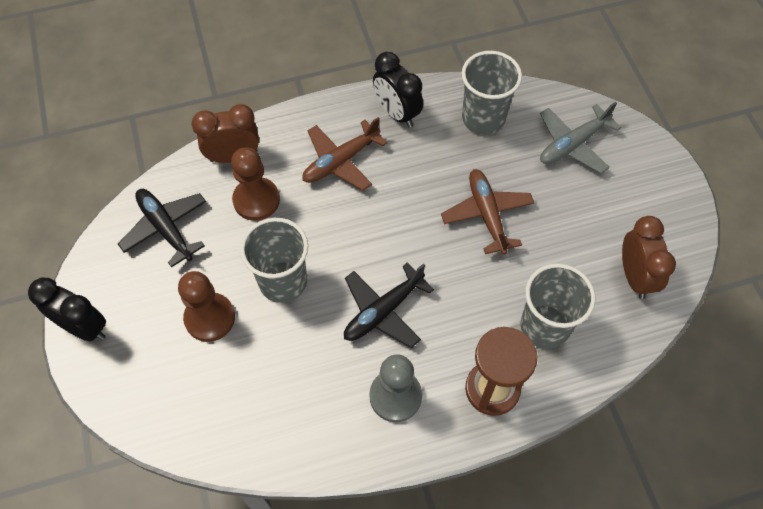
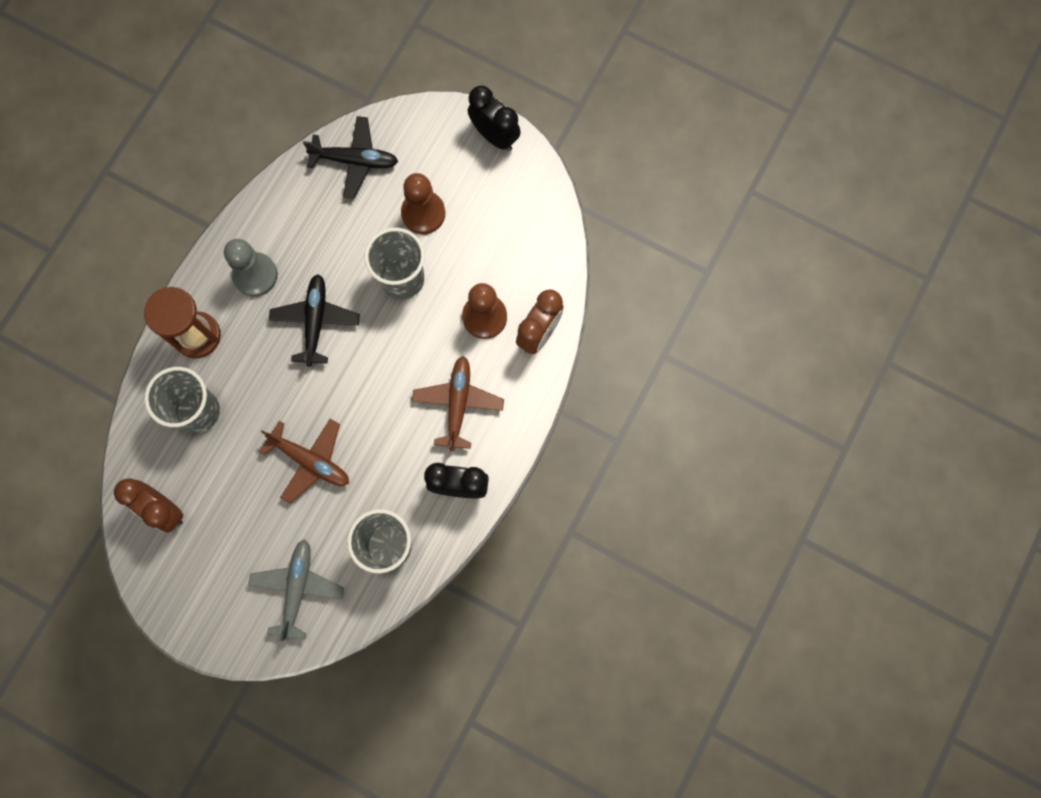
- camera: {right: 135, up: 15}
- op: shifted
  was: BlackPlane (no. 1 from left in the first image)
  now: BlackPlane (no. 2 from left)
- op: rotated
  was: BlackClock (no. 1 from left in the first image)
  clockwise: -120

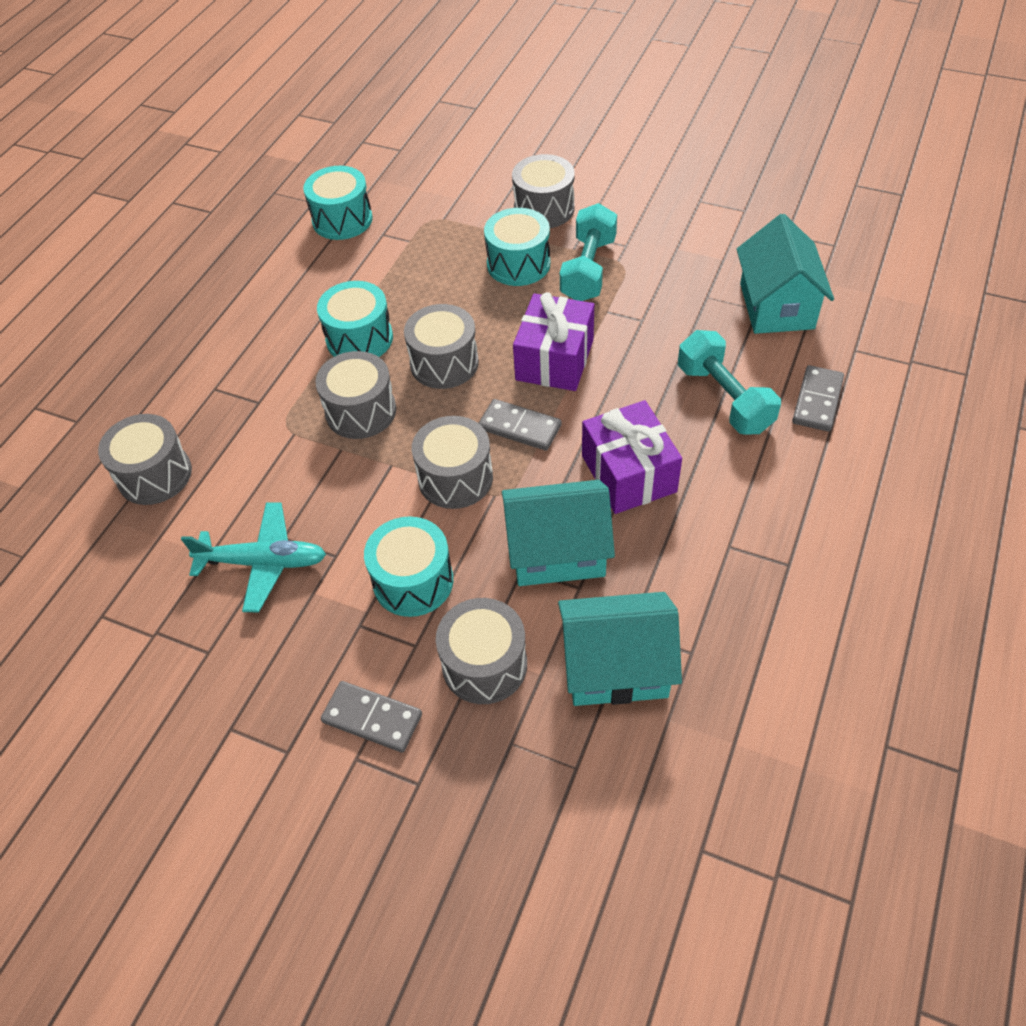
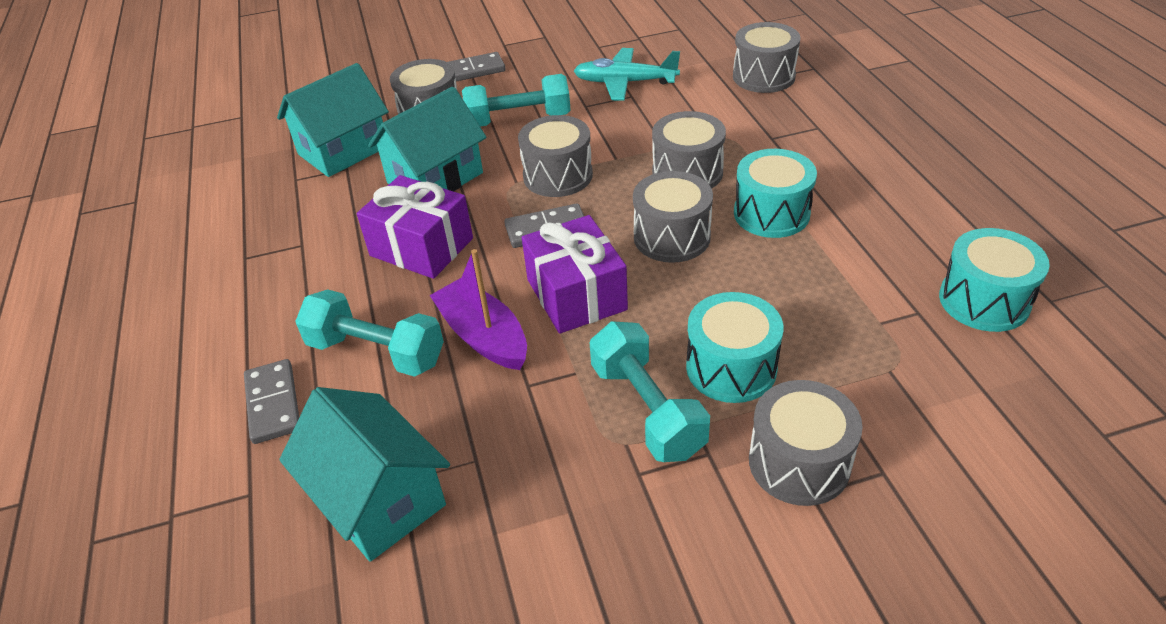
- camera: {right: 140, up: -10}
- op: new
  now: PurpleBoat
- op: swapped
  was: TurquoiseDrum (no. 3 from left)
  now: TurquoiseDumbbell (no. 2 from left)
- op: rotated
  was: TurquoisePlane
  clockwise: 45

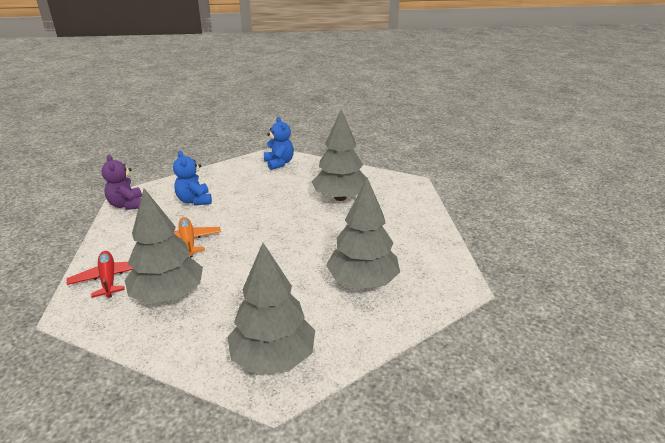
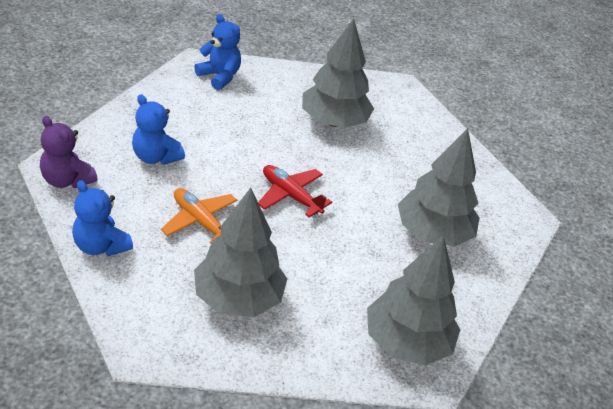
- camera: {right: -30, up: 10}
- op: new
  now: BlueTeddyBear (no. 1 from left)
- op: shifted
  was: RedPlane

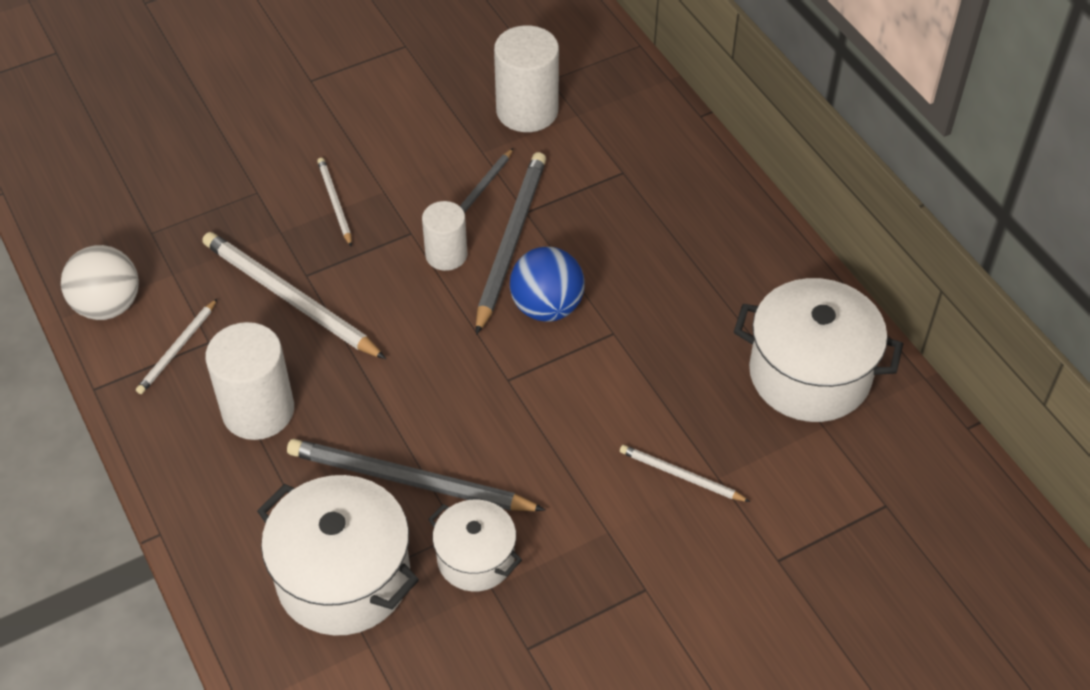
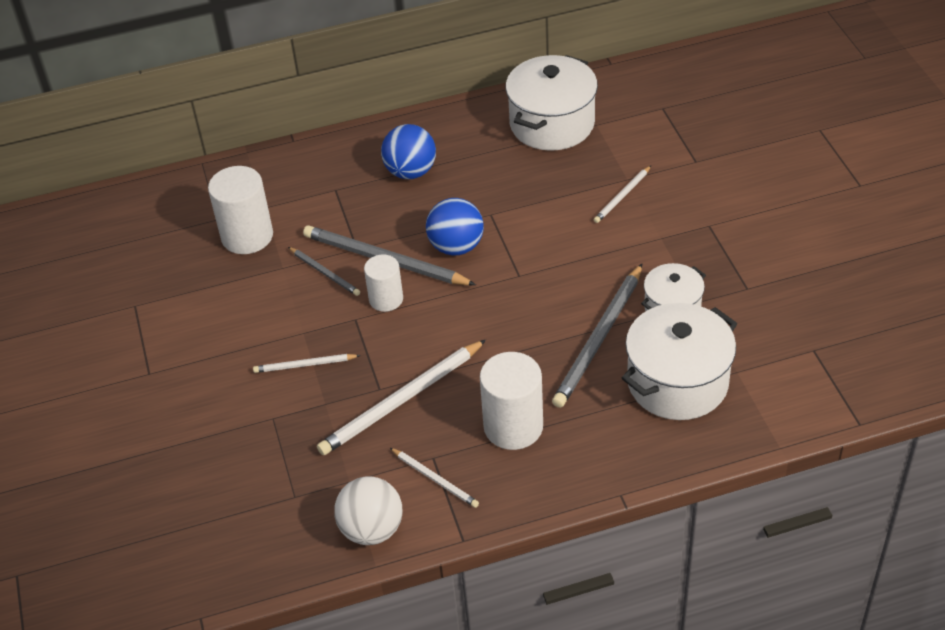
- camera: {right: -75, up: -5}
- op: new
  now: BlueBall (no. 1 from left)

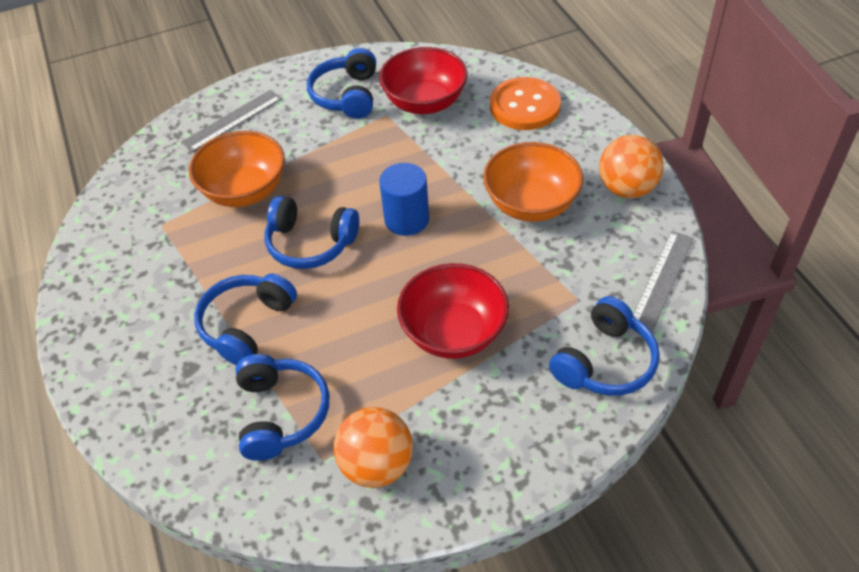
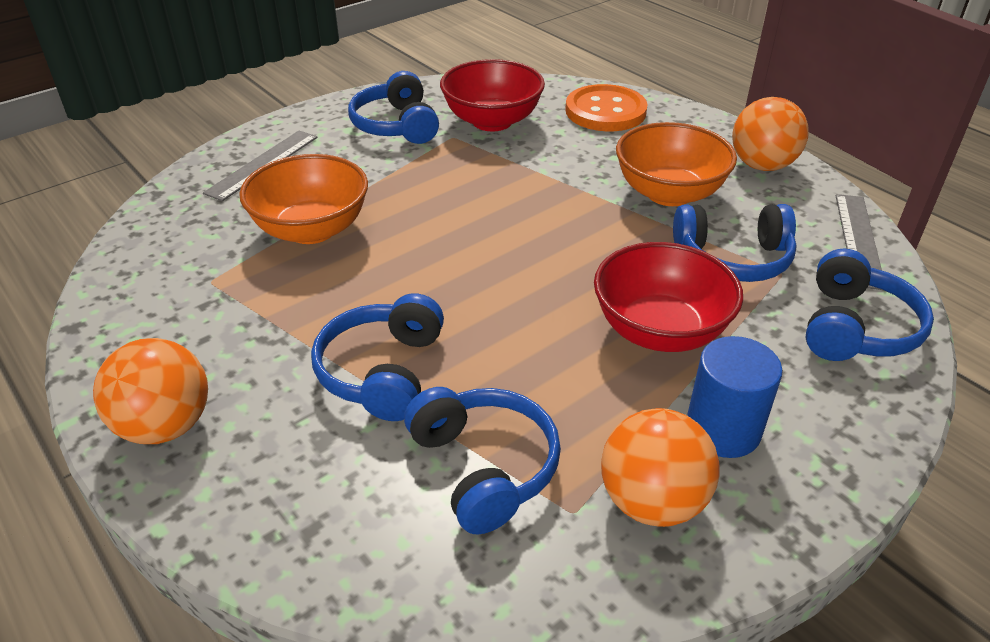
- camera: {right: -20, up: -10}
- op: new
  now: OrangeBall (no. 1 from left)
- op: shifted
  was: BlueHeadphones (no. 3 from left in the first image)
  now: BlueHeadphones (no. 4 from left)
- op: shifted
  was: BlueCylinder

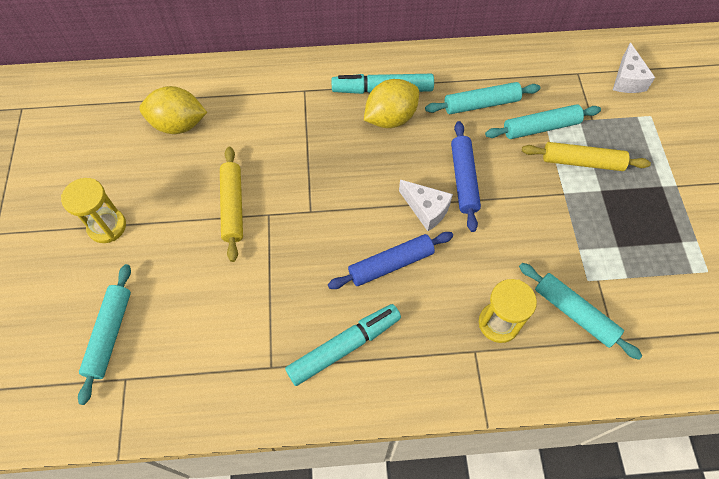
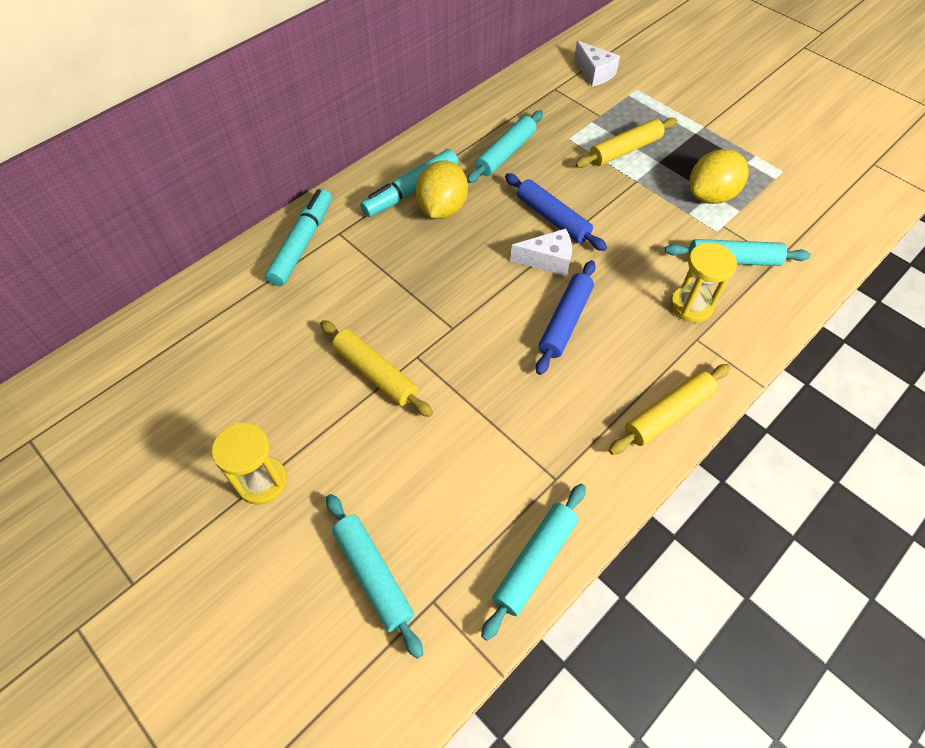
- camera: {right: -40, up: -5}
- op: new
  now: YellowRollingPin (no. 3 from left)
- op: shifted
  was: YellowLemon (no. 1 from left in the first image)
  now: YellowLemon (no. 2 from left)
- op: shifted
  was: TurquoiseMarker (no. 1 from left)
- op: shifted
  was: TurquoiseRollingPin (no. 3 from left)

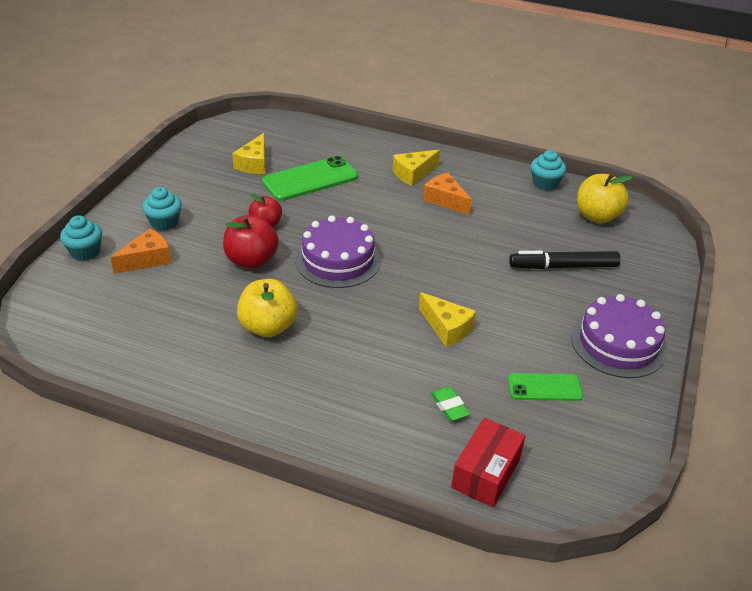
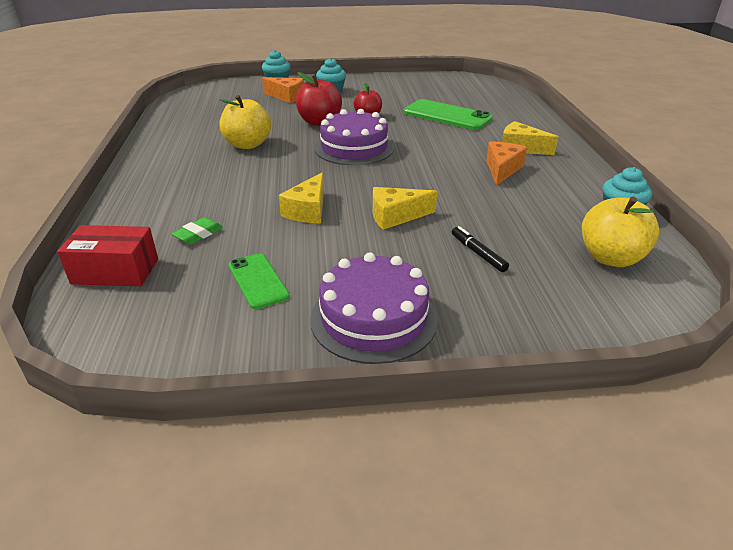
- camera: {right: 65, up: -5}
- op: shifted
  was: YellowCheese (no. 1 from left in the first image)
  now: YellowCheese (no. 2 from left)
- op: scaled
  was: BlackMarker
  ratio: 0.55

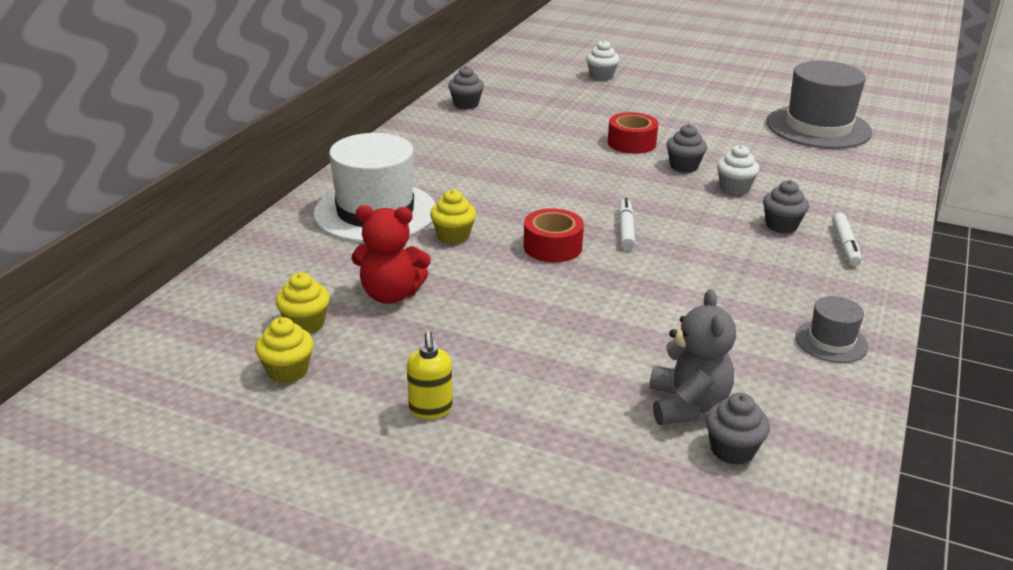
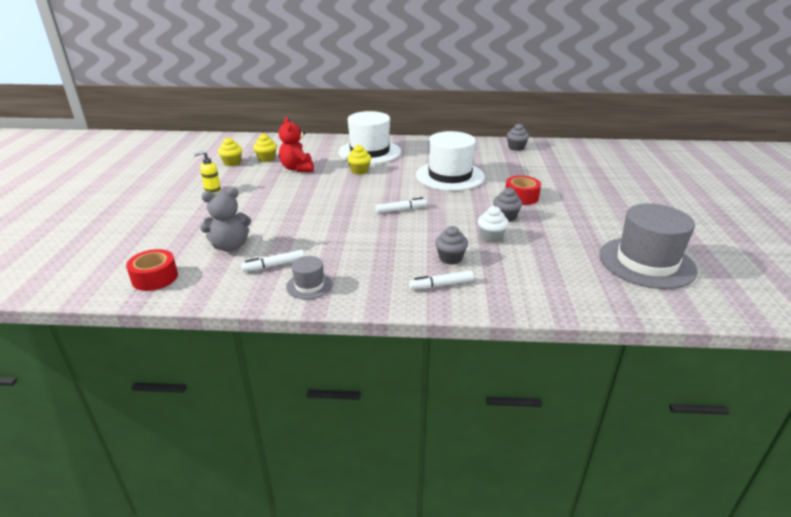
- camera: {right: 70, up: 0}
- op: gone
  was: WhiteCupcake (no. 1 from left)
- op: gone
  was: GreyCupcake (no. 3 from left)
- op: new
  now: WhiteMarker (no. 1 from left)
- op: new
  now: WhiteHat (no. 2 from left)
- op: shifted
  was: RedTape (no. 1 from left)

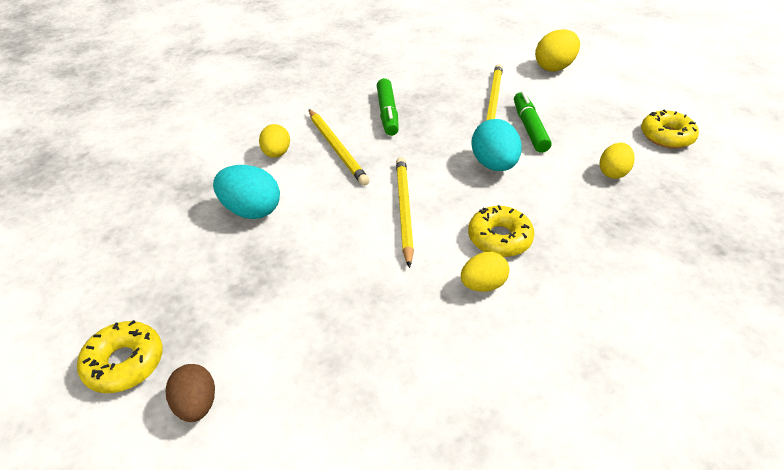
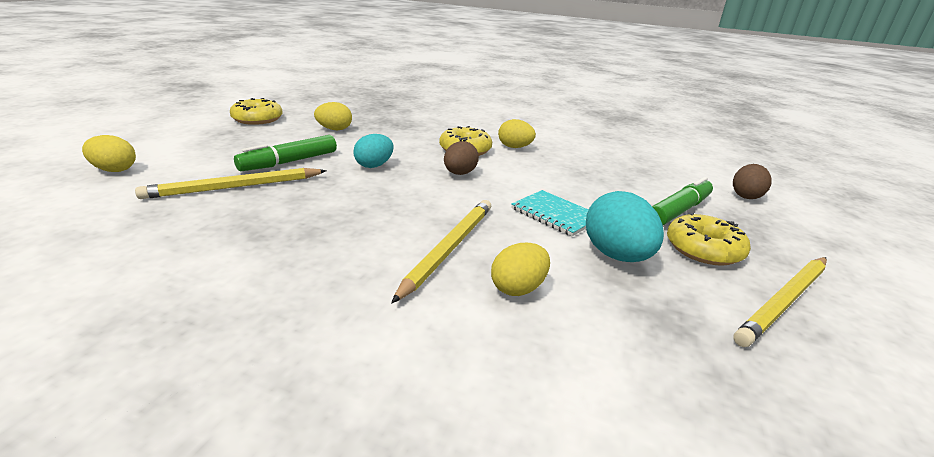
- camera: {right: -130, up: -15}
- op: new
  now: BrownEgg (no. 1 from left)
- op: new
  now: TurquoiseNotebook
- op: shifted
  was: YellowDonut (no. 1 from left in the first image)
  now: YellowDonut (no. 3 from left)
- op: shifted
  was: GreenMarker (no. 1 from left in the first image)
  now: GreenMarker (no. 2 from left)
- op: shifted
  was: YellowPencil (no. 2 from left in the first image)
  now: YellowPencil (no. 3 from left)
- op: scaled
  was: TurquoiseEgg (no. 2 from left in the first image)
  ratio: 0.66
- op: scaled
  was: YellowEgg (no. 3 from left in the first image)
  ratio: 0.66

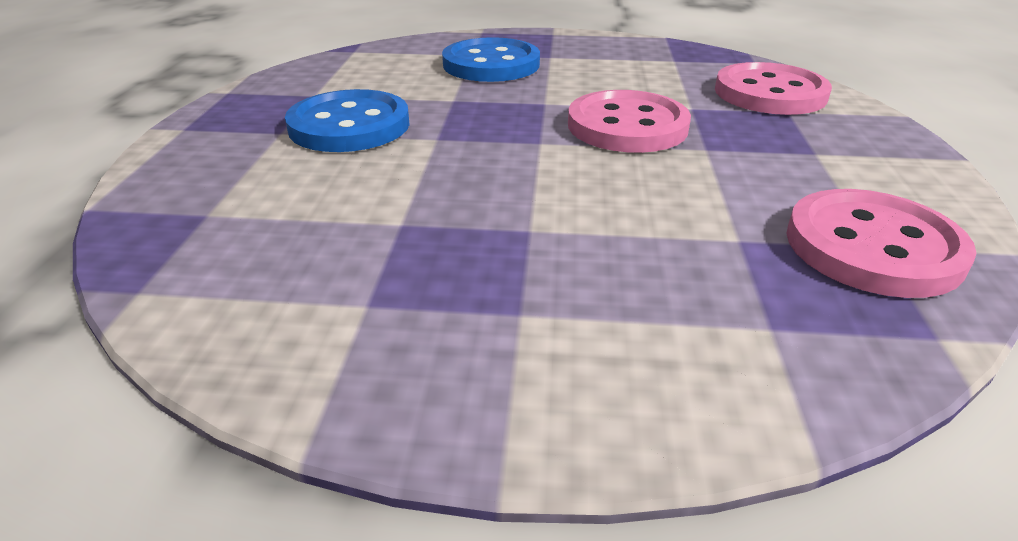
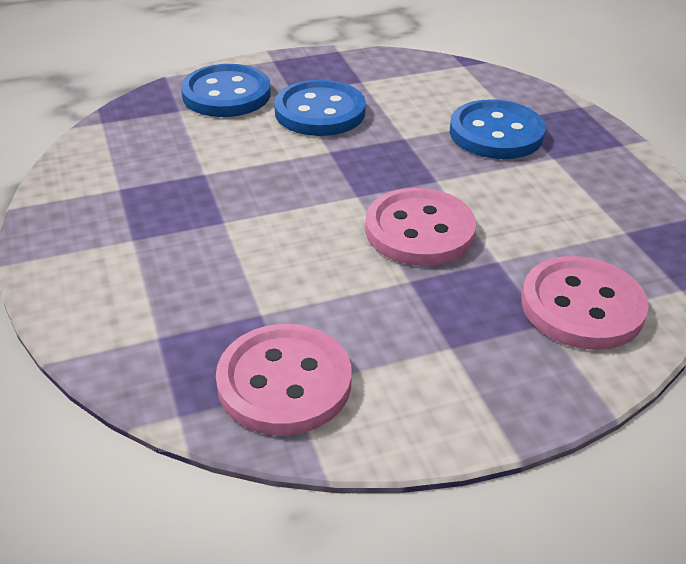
- camera: {right: 65, up: 5}
- op: new
  now: BlueButton (no. 1 from left)

